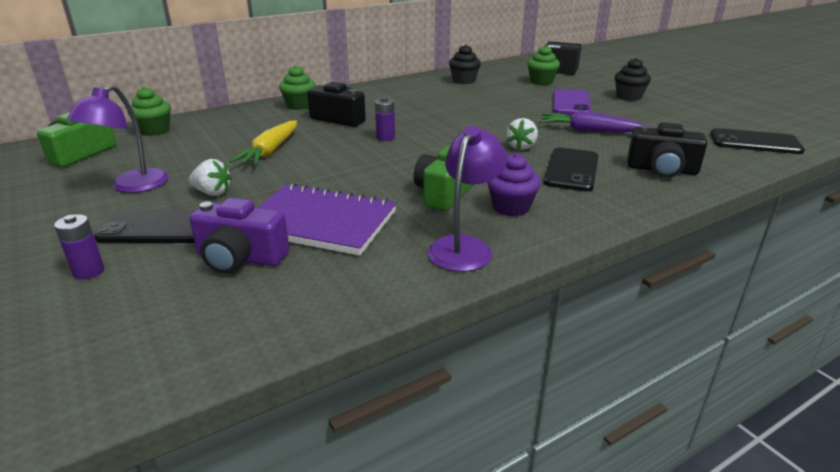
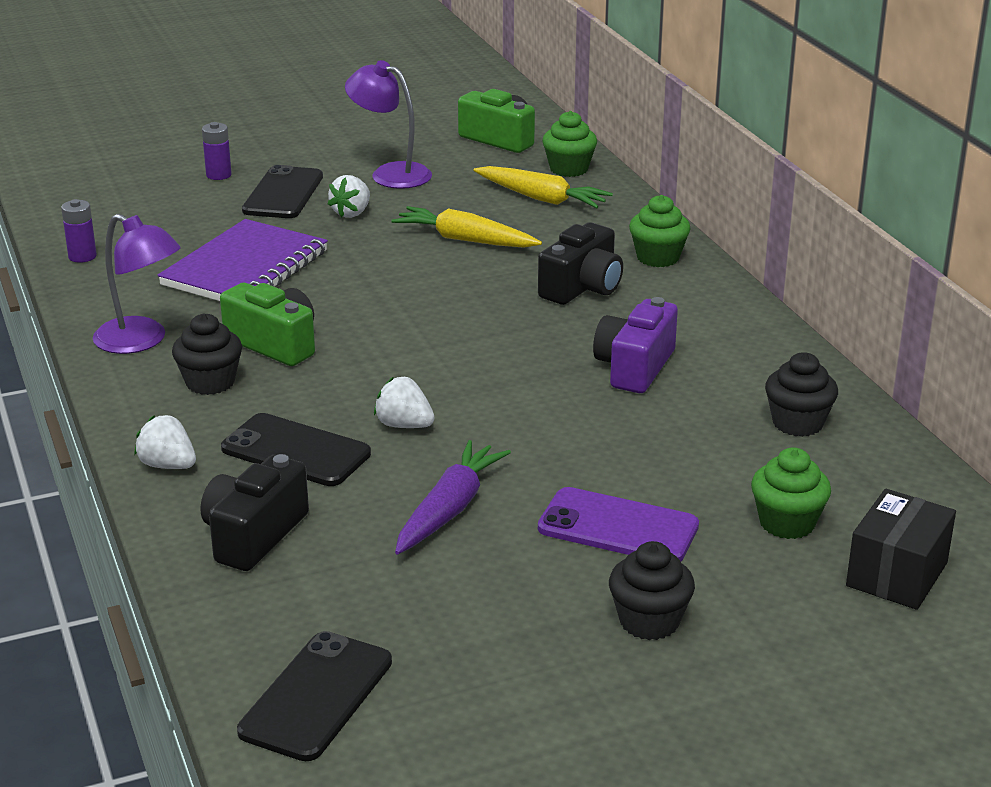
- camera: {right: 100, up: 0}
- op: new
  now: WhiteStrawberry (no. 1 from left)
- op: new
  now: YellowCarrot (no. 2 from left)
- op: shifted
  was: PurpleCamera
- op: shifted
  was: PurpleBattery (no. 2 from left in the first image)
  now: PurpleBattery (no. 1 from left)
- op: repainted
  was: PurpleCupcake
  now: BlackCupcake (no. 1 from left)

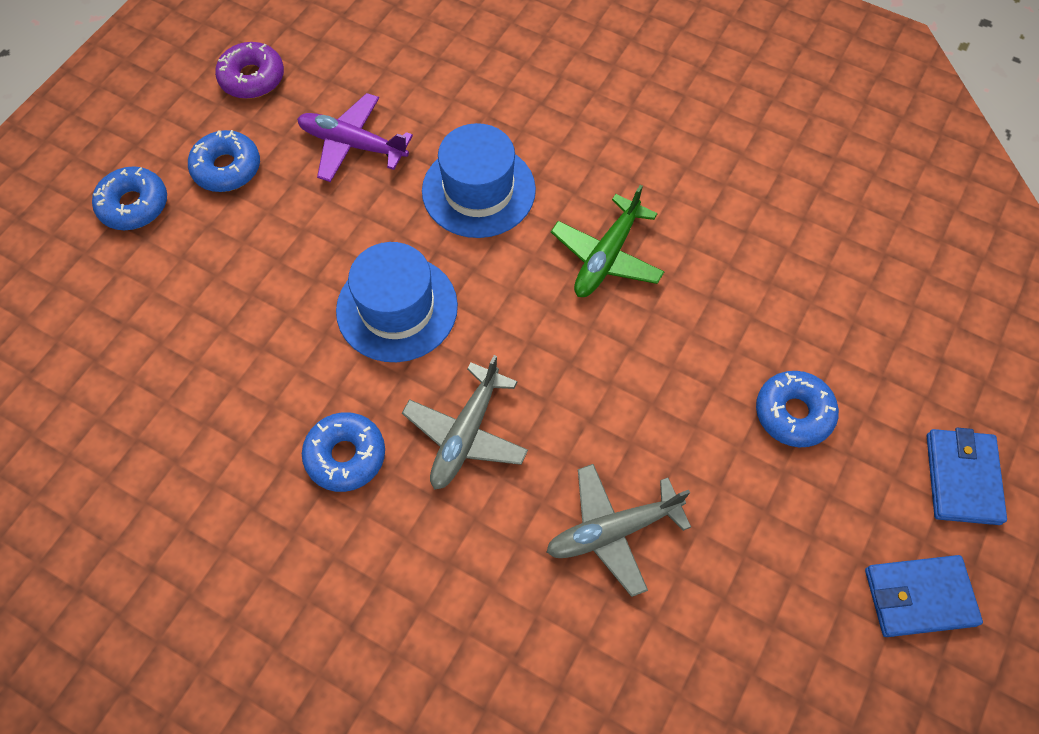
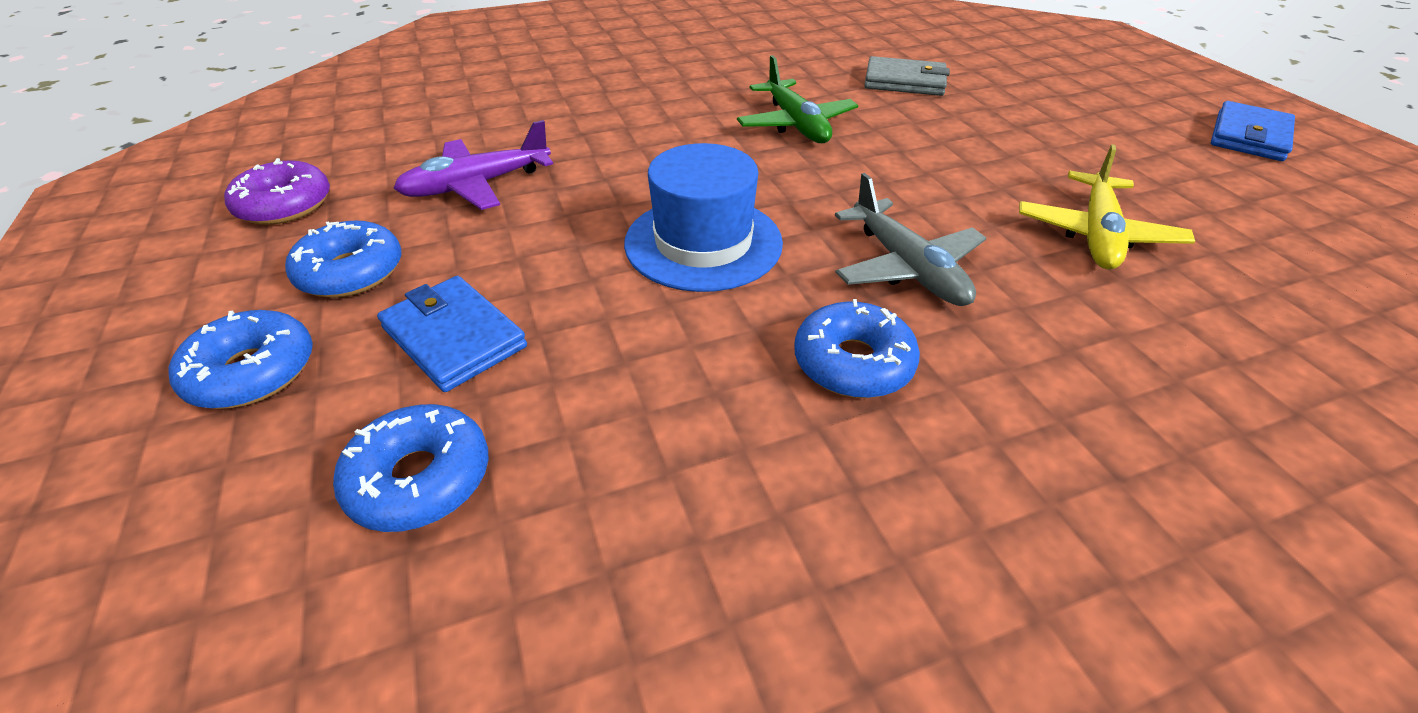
- camera: {right: -50, up: -20}
- op: gone
  was: BlueHat (no. 2 from left)
- op: new
  now: GreyWallet
- op: shifted
  was: BlueDonut (no. 4 from left in the first image)
  now: BlueDonut (no. 3 from left)
- op: shifted
  was: BlueWallet (no. 2 from left in the first image)
  now: BlueWallet (no. 1 from left)
- op: repainted
  was: GreyPlane (no. 2 from left)
  now: YellowPlane

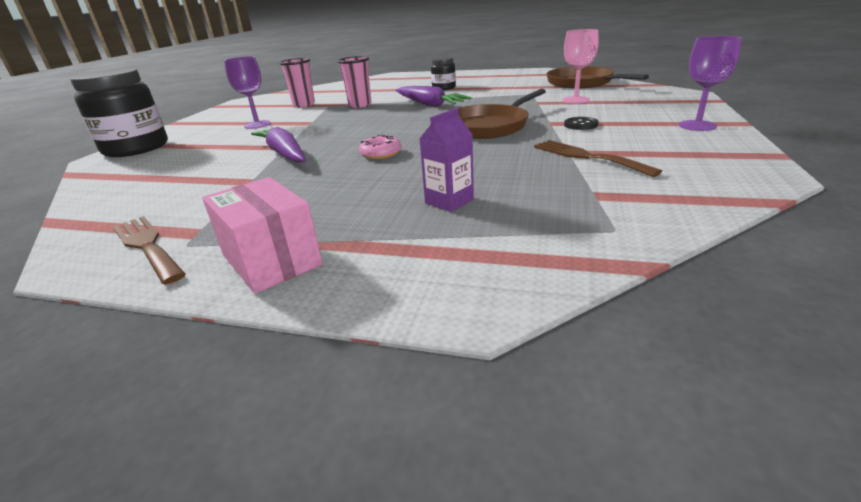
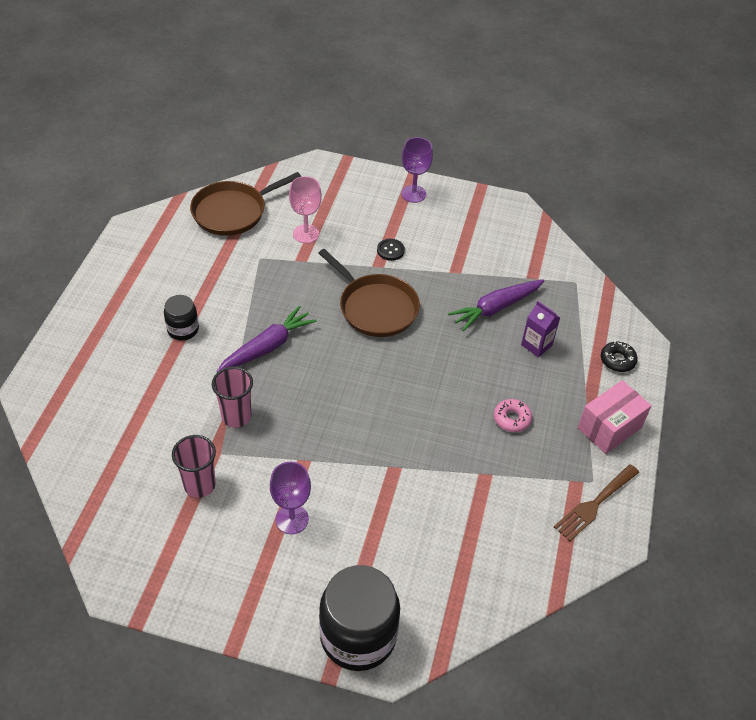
- camera: {right: -95, up: 20}
- op: gone
  was: BrownFork (no. 2 from left)
- op: new
  now: BlackDonut
- op: shifted
  was: PurpleCarrot (no. 1 from left in the first image)
  now: PurpleCarrot (no. 2 from left)
- op: shifted
  was: PinkDonut

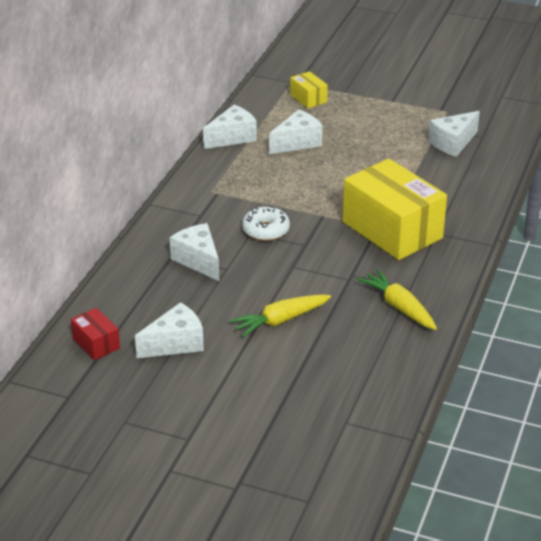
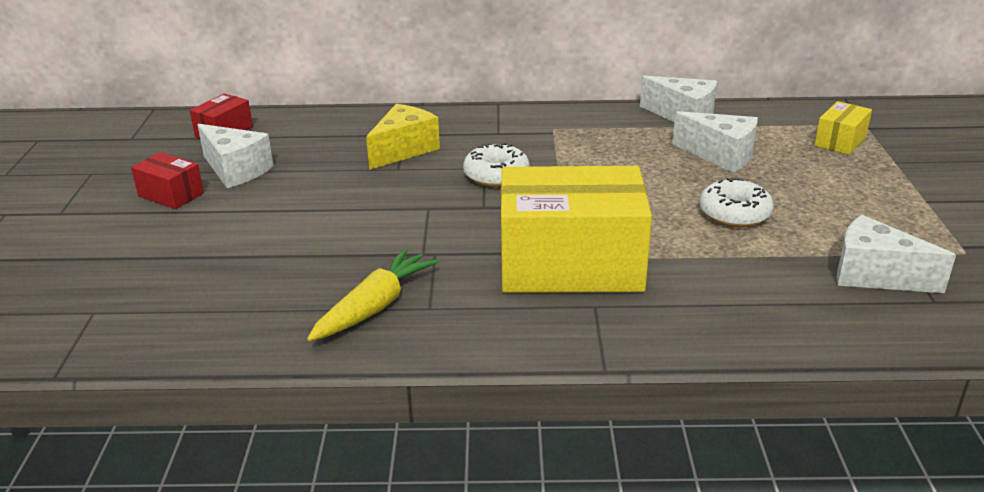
- camera: {right: 70, up: -5}
- op: gone
  was: YellowCarrot (no. 1 from left)
- op: new
  now: RedBox (no. 1 from left)
- op: new
  now: WhiteDonut (no. 2 from left)
- op: repainted
  was: WhiteCheese (no. 2 from left)
  now: YellowCheese
- op: rotated
  was: YellowBox (no. 2 from left in the first image)
  clockwise: 60

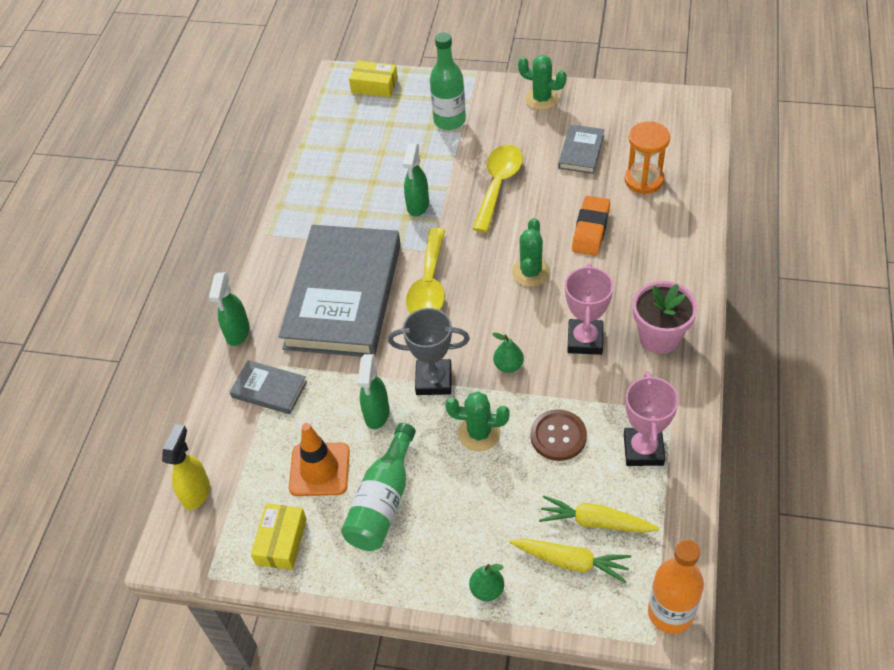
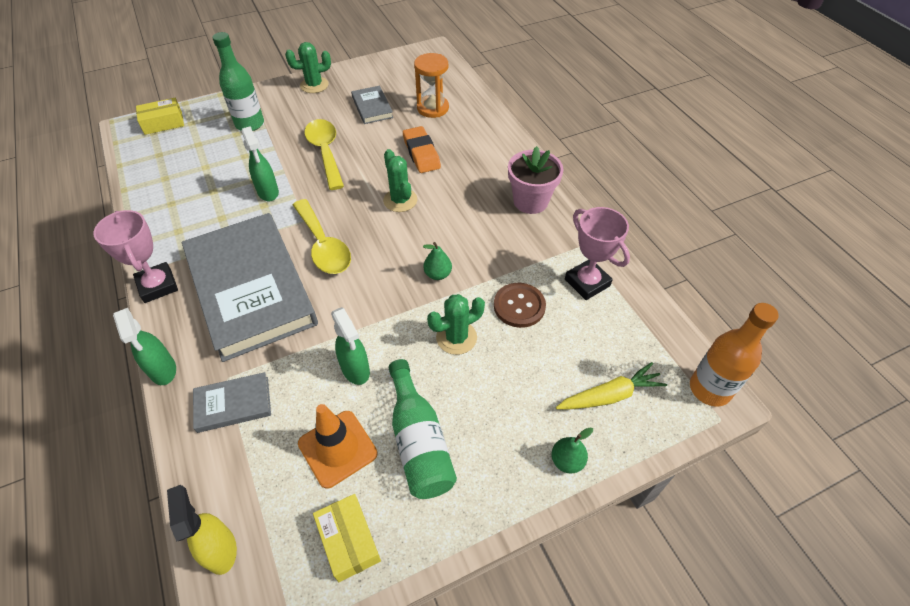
- camera: {right: -40, up: 0}
- op: gone
  was: GreyTrophy
- op: gone
  was: YellowCarrot (no. 2 from left)
- op: shifted
  was: PinkTrophy (no. 1 from left)

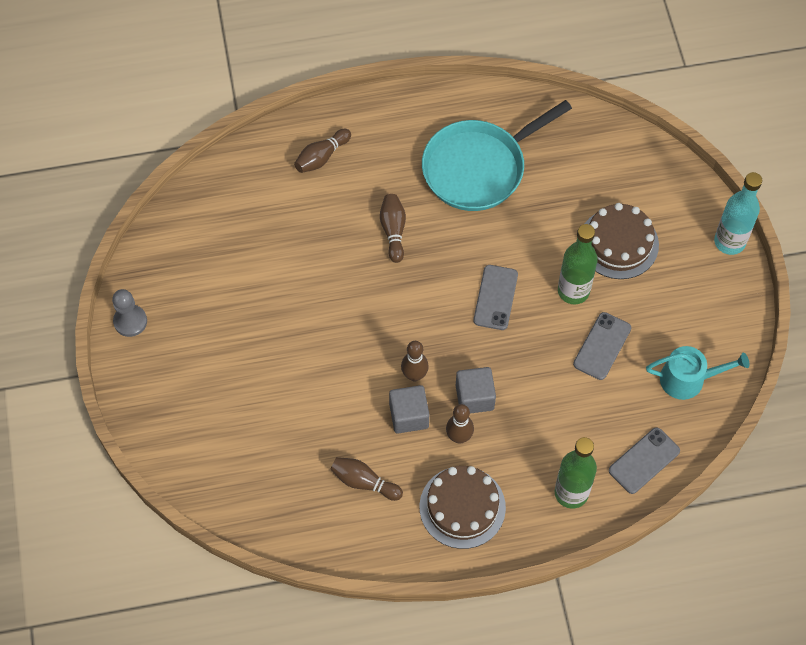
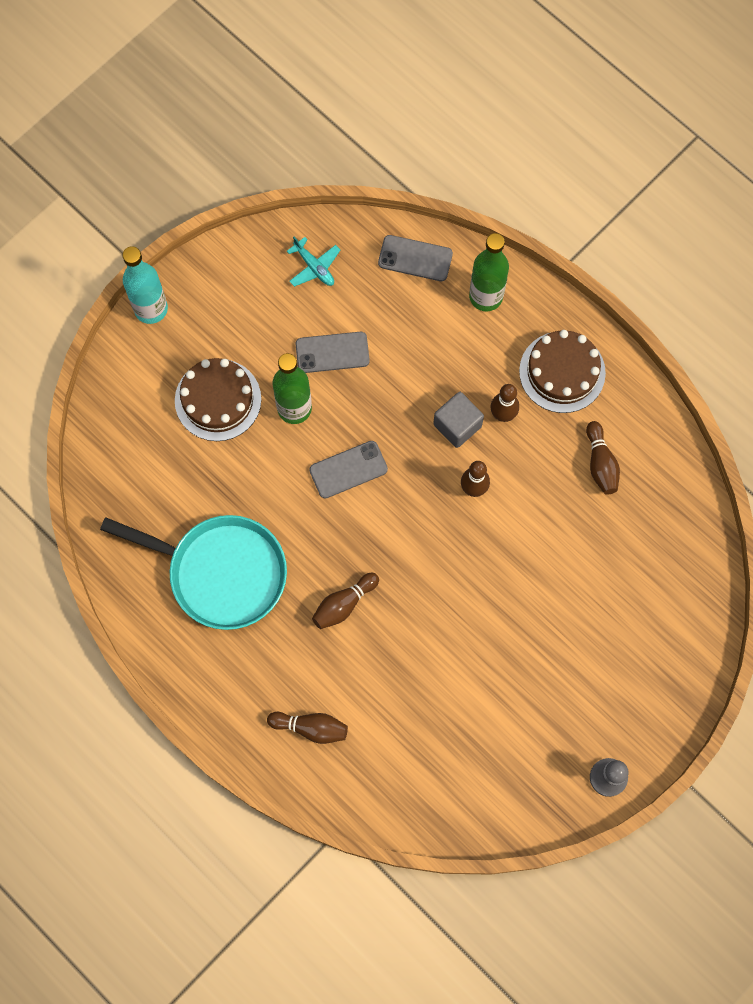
- camera: {right: -125, up: 10}
- op: gone
  was: GreyCube (no. 1 from left)
- op: swapped
  was: TurquoiseWateringCan
  now: TurquoisePlane

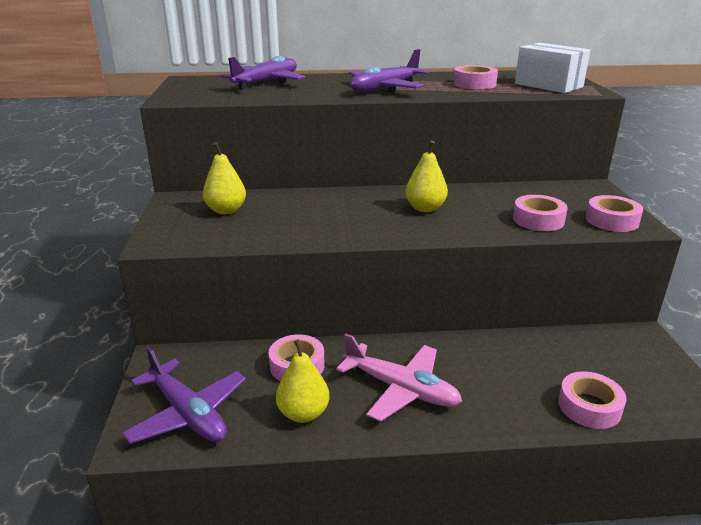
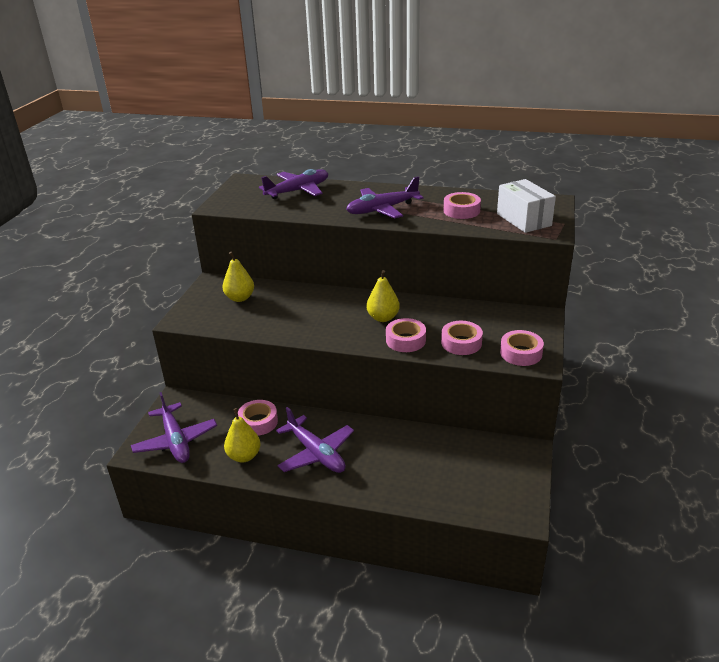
- camera: {right: 20, up: 5}
- op: shifted
  was: PinkTape (no. 4 from left in the first image)
  now: PinkTape (no. 2 from left)
- op: repainted
  was: PinkPlane
  now: PurplePlane (no. 3 from left)

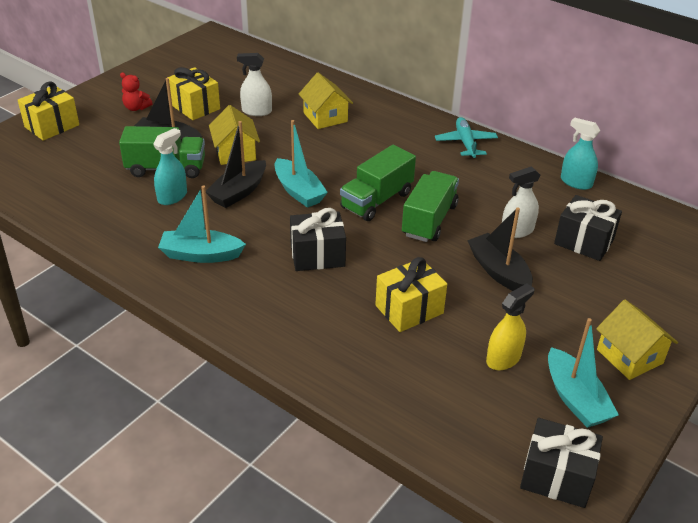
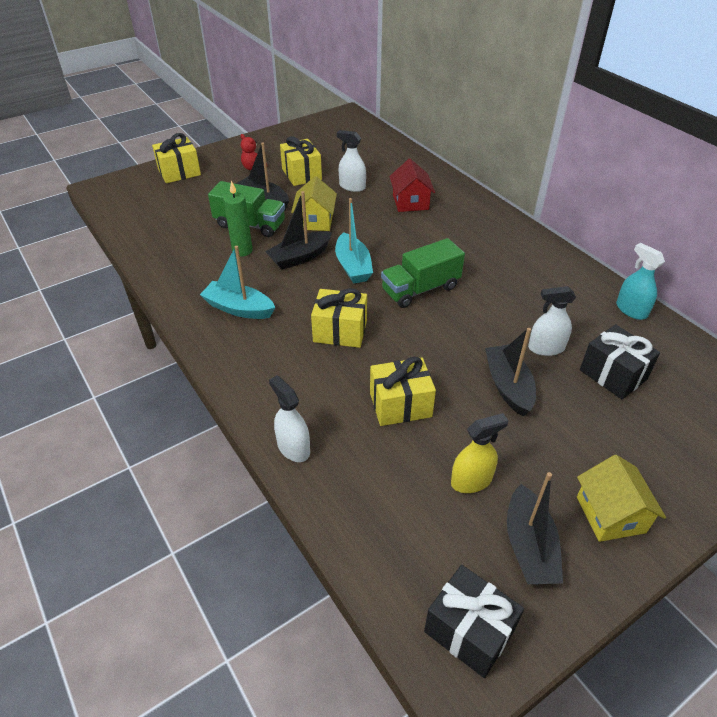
- camera: {right: 20, up: 5}
- op: gone
  was: GreenTruck (no. 3 from left)
- op: gone
  was: TurquoisePlane
- op: new
  now: WhiteSprayBottle (no. 1 from left)
- op: swapped
  was: TurquoiseSprayBottle (no. 1 from left)
  now: GreenCandle
- op: repainted
  was: BlackGift (no. 1 from left)
  now: YellowGift (no. 3 from left)
- op: repainted
  was: YellowHouse (no. 2 from left)
  now: RedHouse
- op: repainted
  was: TurquoiseBoat (no. 3 from left)
  now: BlackBoat (no. 4 from left)

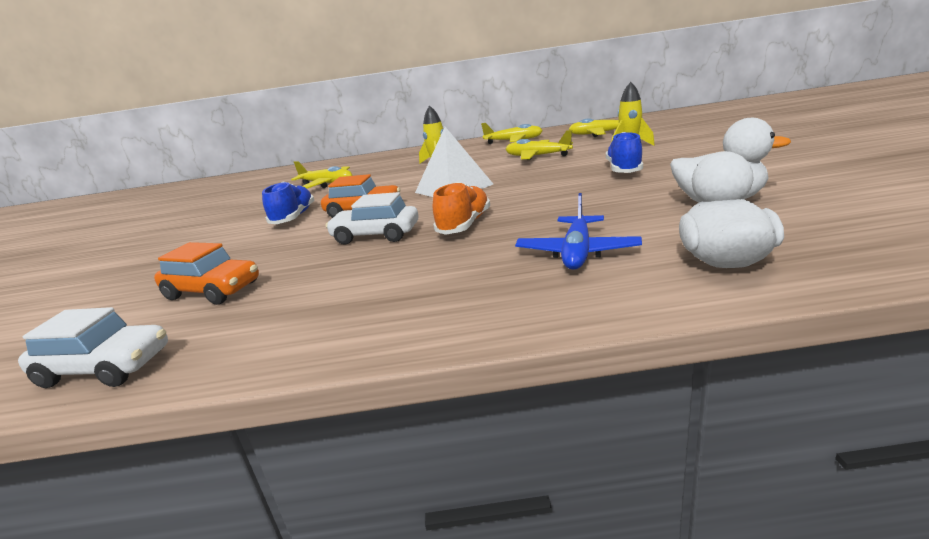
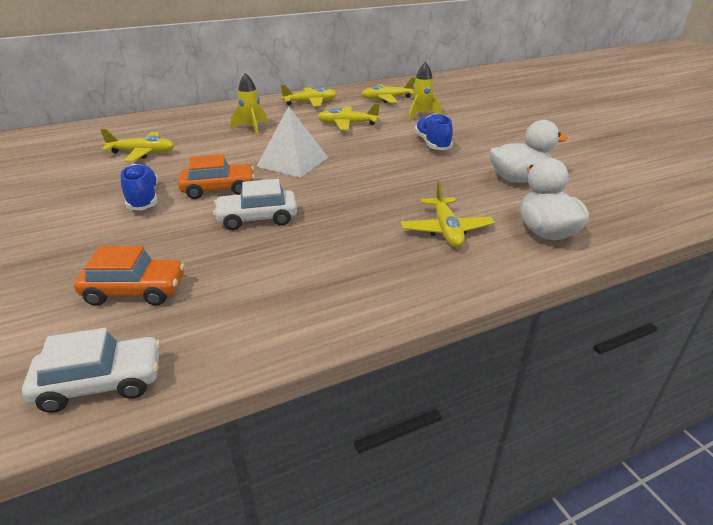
- camera: {right: -25, up: 10}
- op: gone
  was: OrangeShoe
- op: repainted
  was: BluePlane
  now: YellowPlane (no. 5 from left)

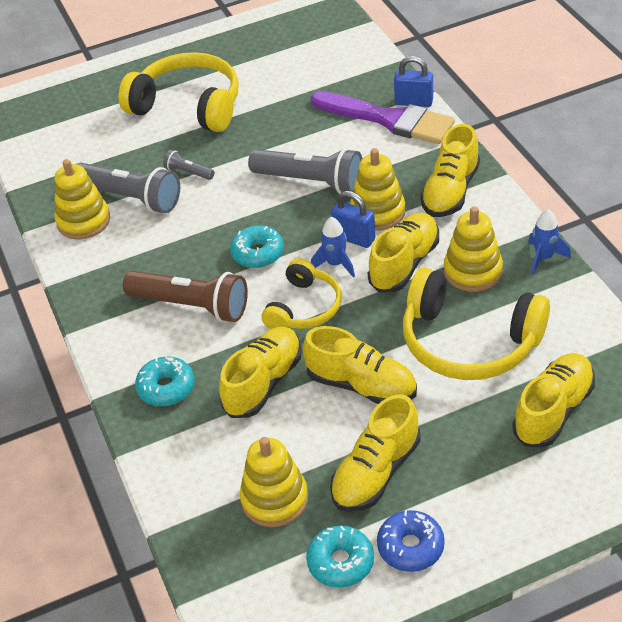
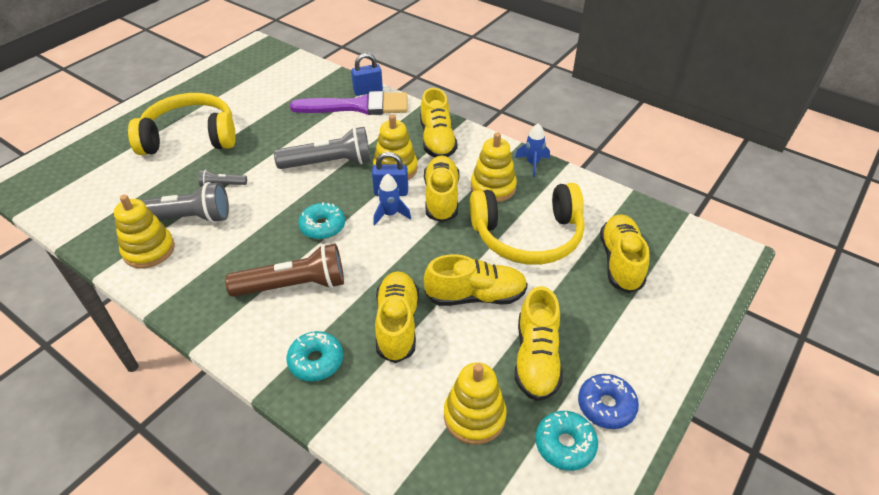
- camera: {right: -35, up: 0}
- op: gone
  was: YellowHeadphones (no. 2 from left)

